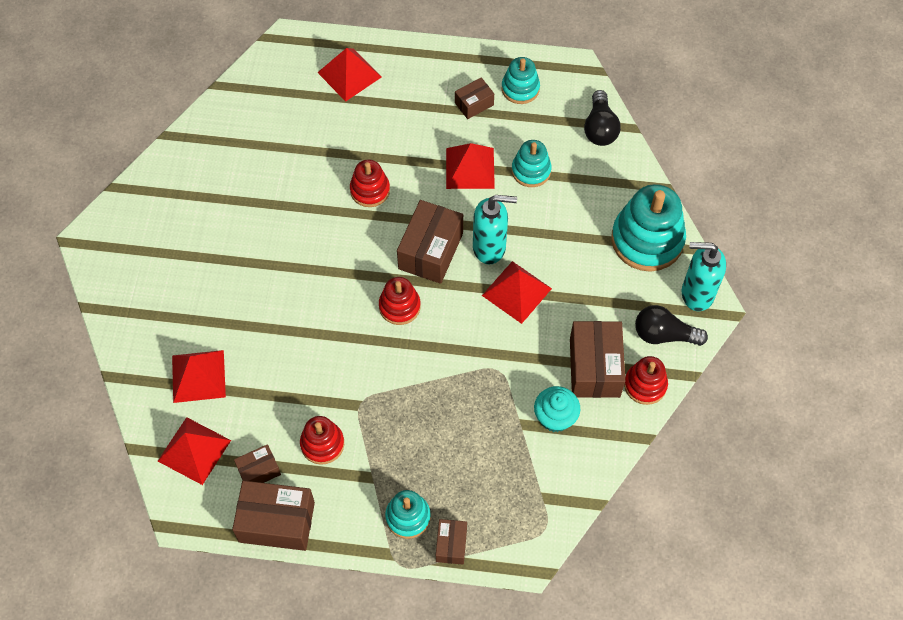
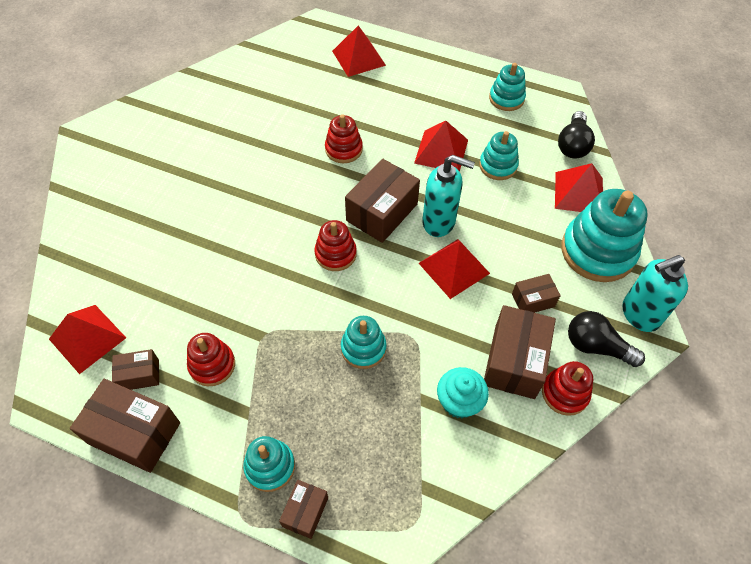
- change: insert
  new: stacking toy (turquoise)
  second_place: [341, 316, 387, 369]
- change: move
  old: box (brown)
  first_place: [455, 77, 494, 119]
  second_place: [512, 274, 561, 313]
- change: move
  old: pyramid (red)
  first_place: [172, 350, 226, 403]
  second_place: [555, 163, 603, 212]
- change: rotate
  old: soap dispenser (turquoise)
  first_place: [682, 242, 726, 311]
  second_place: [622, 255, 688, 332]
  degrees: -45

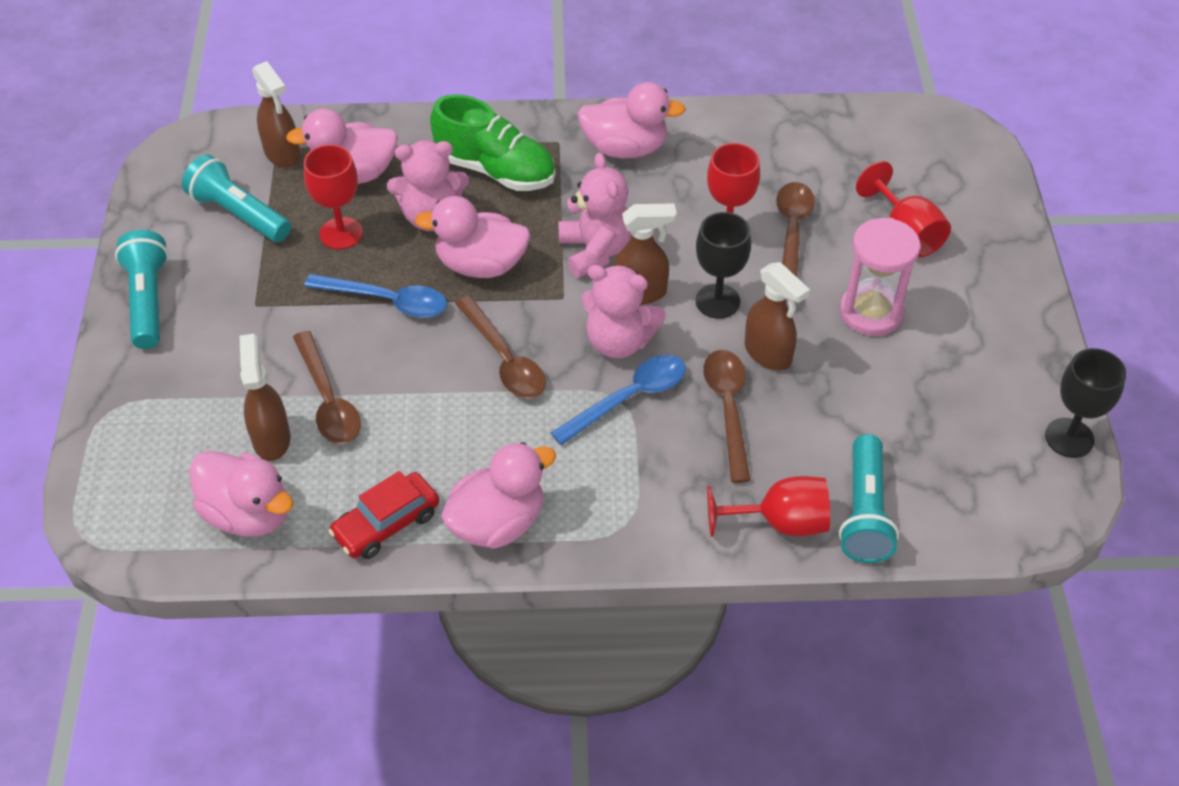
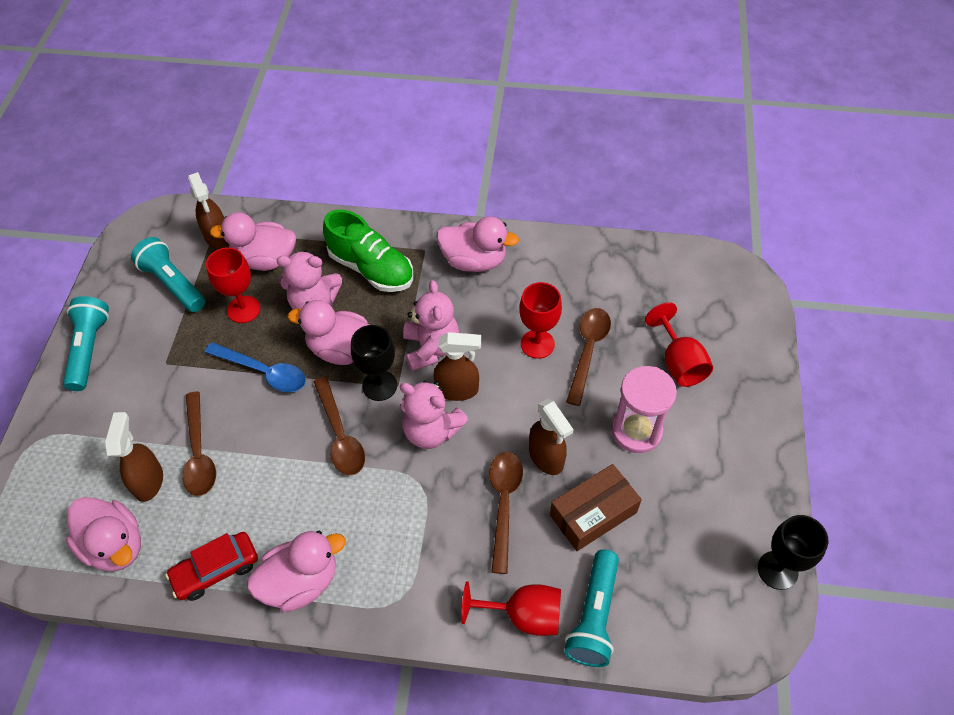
- change: move
  old: goblet (black)
  first_place: [696, 212, 751, 319]
  second_place: [351, 325, 397, 401]
- change: insert
  new: box (brown)
  second_place: [550, 464, 642, 551]
- change: delete
  old: spoon (blue)
  first_place: [550, 355, 686, 445]

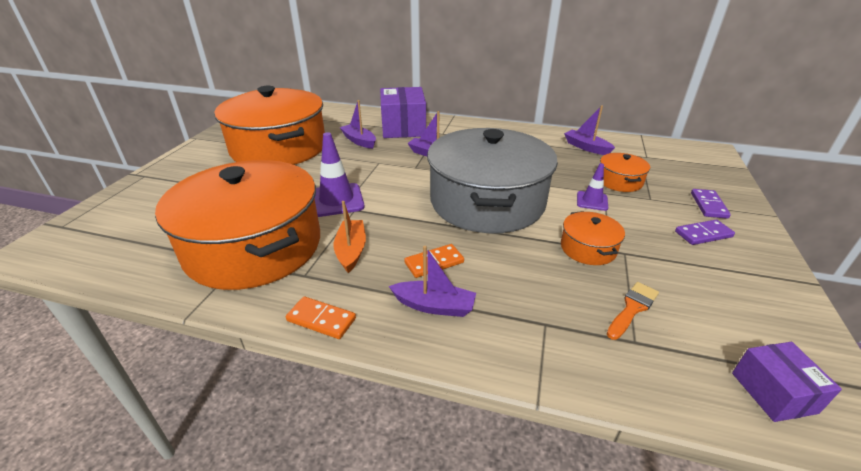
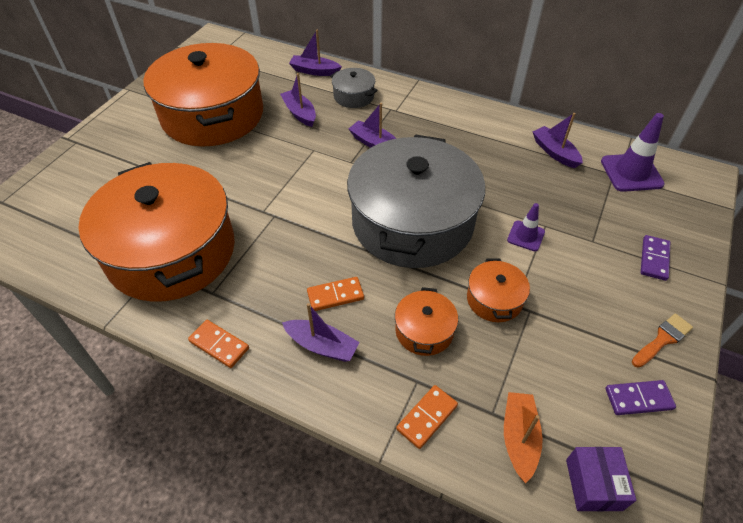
- change: insert
  new: boat (purple)
  second_place: [289, 30, 342, 76]
- change: replace
  old: box (purple)
  new: pot (grey)
  first_place: [380, 87, 426, 138]
  second_place: [330, 68, 378, 108]
- change: move
  old: pot (orange)
  first_place: [600, 153, 650, 192]
  second_place: [395, 287, 458, 356]
- change: insert
  new: domino (orange)
  second_place: [396, 385, 458, 449]
- change: move
  old: boat (orange)
  first_place: [334, 201, 366, 273]
  second_place: [504, 392, 543, 483]
- change: move
  old: traffic cone (purple)
  first_place: [315, 132, 365, 217]
  second_place: [601, 113, 665, 192]
- change: move
  old: domino (purple)
  first_place: [675, 220, 735, 245]
  second_place: [605, 380, 676, 415]
- change: move
  old: brush (orange)
  first_place: [607, 282, 659, 340]
  second_place: [632, 313, 693, 368]

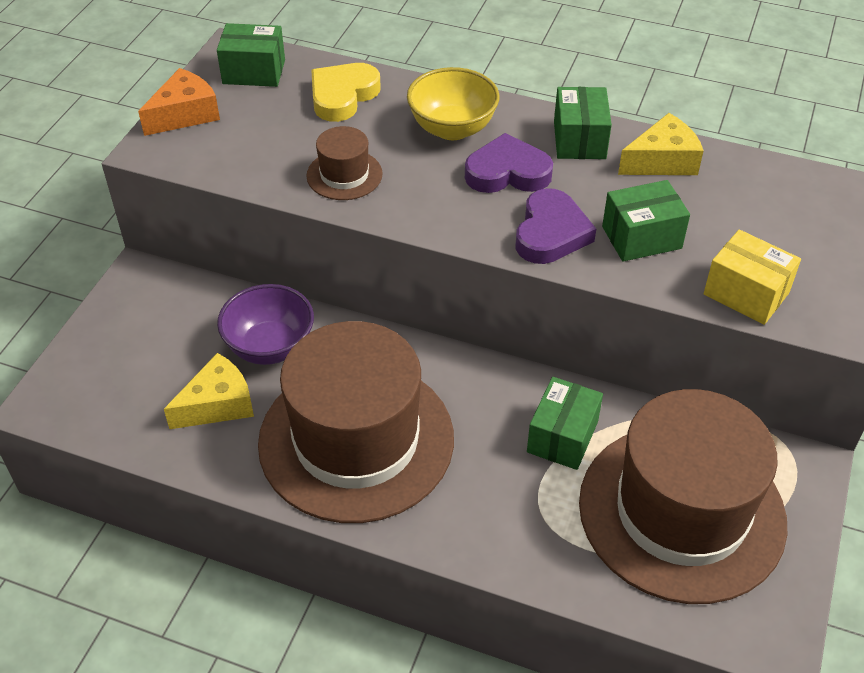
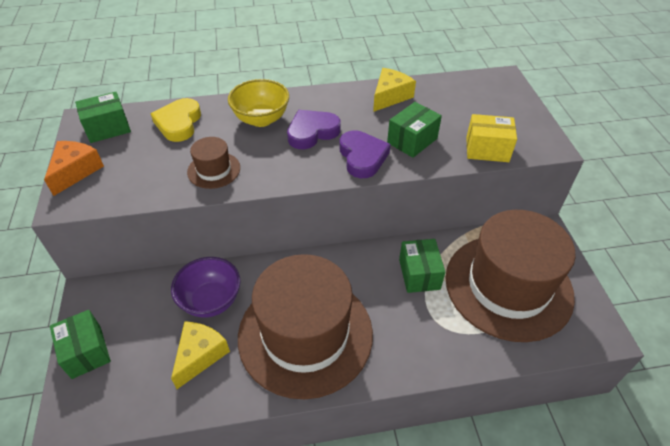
- change: move
  old: box (green)
  first_place: [554, 87, 612, 159]
  second_place: [50, 310, 111, 379]

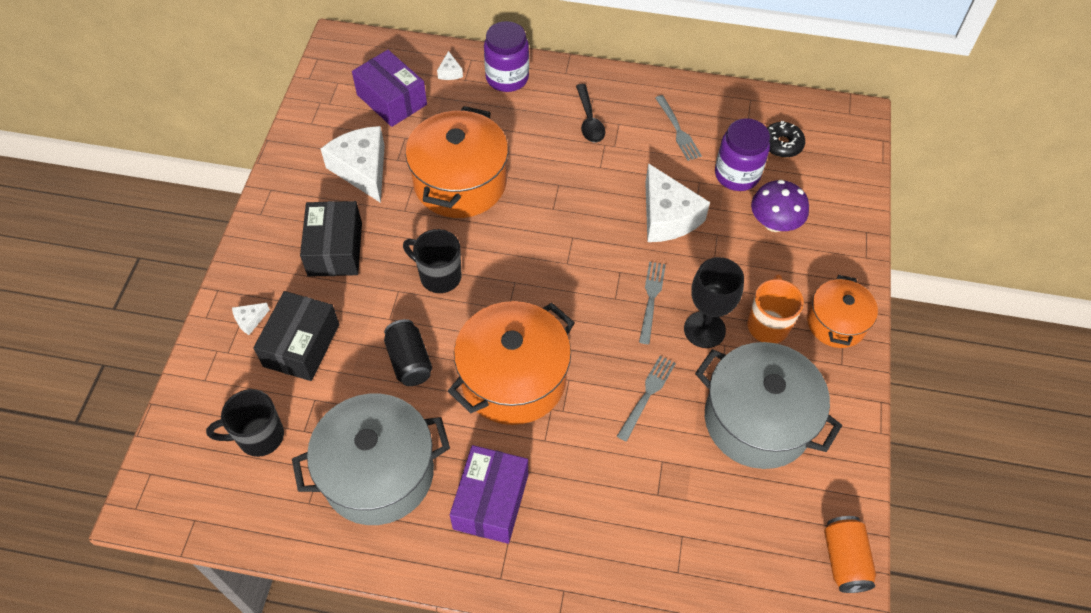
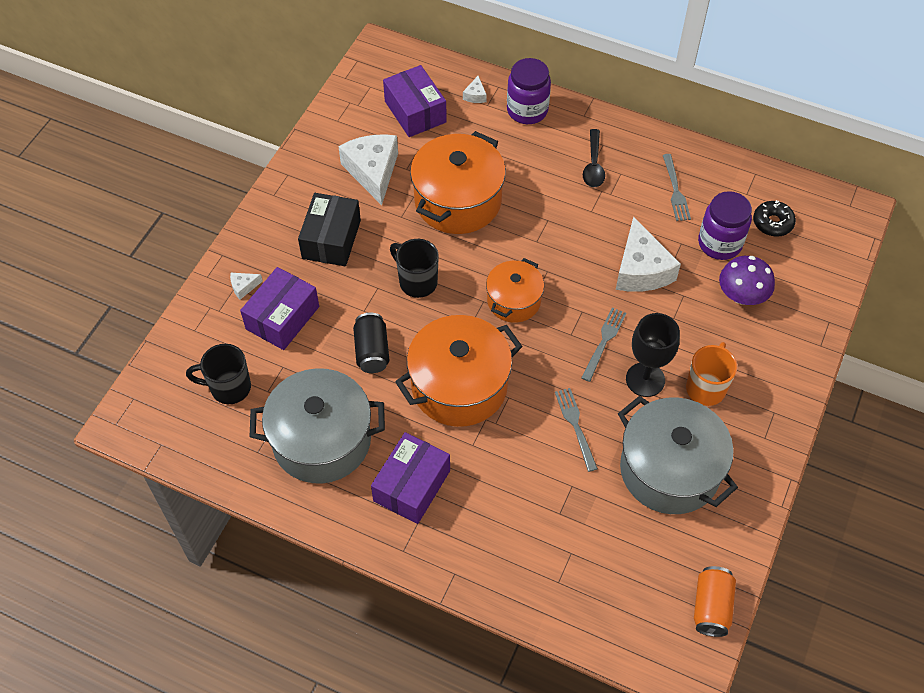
- change: recolor
  old: box (black)
  new: box (purple)
  first_place: [253, 291, 339, 381]
  second_place: [240, 267, 319, 350]
- change: move
  old: pot (orange)
  first_place: [807, 275, 878, 348]
  second_place: [486, 258, 544, 322]
- change: rotate
  old: fork (grey)
  first_place: [617, 356, 676, 442]
  second_place: [555, 388, 598, 472]
  degrees: -60

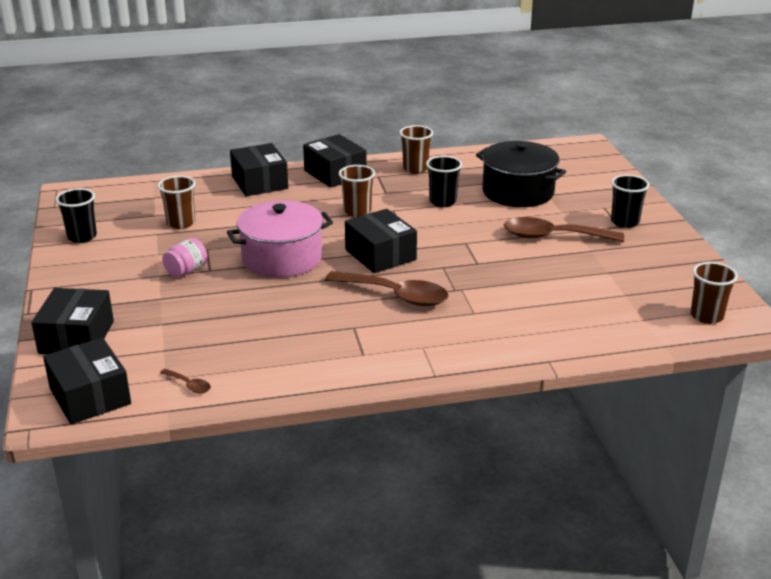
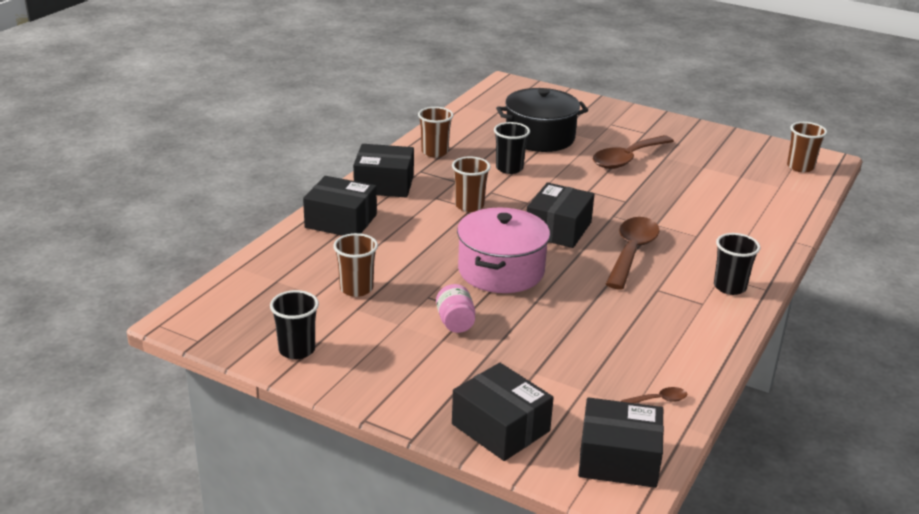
- change: rotate
  old: box (black)
  first_place: [345, 209, 417, 273]
  second_place: [527, 182, 595, 248]
  degrees: -75
- change: rotate
  old: spoon (brown)
  first_place: [325, 271, 449, 306]
  second_place: [606, 217, 660, 290]
  degrees: -45
- change: move
  old: cup (black)
  first_place: [611, 175, 649, 228]
  second_place: [714, 233, 760, 295]

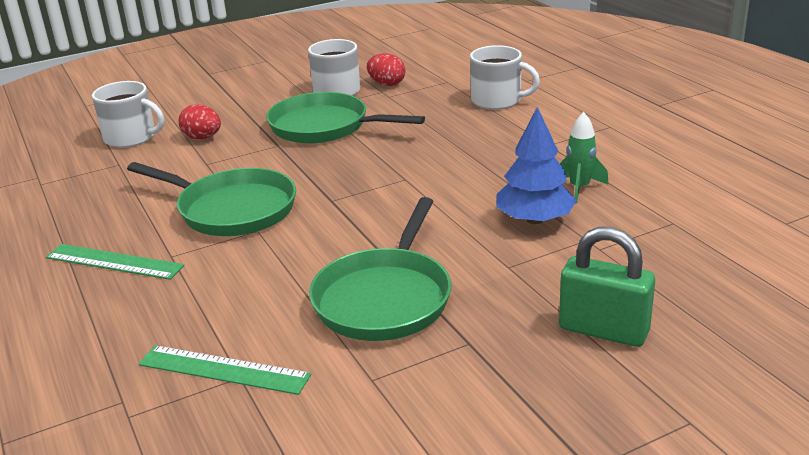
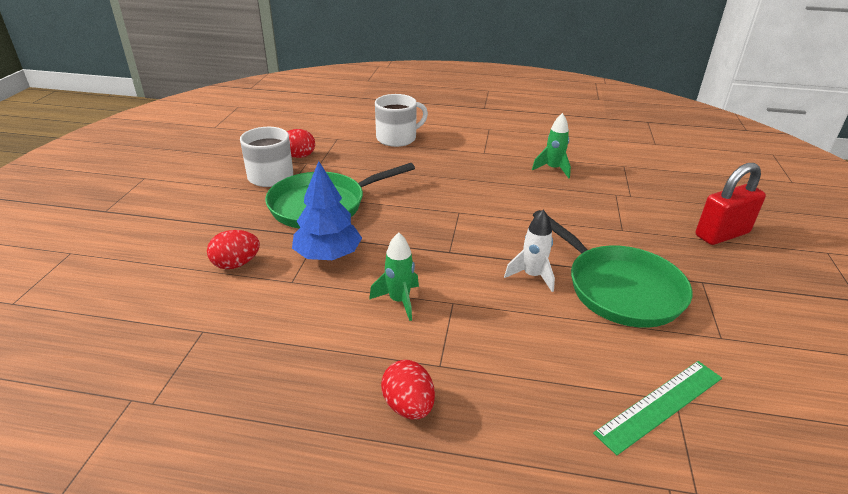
- change: move
  old: tree (blue)
  first_place: [496, 107, 577, 224]
  second_place: [292, 161, 362, 260]
- change: replace
  old: pan (green)
  new: rocket (green)
  first_place: [127, 162, 296, 236]
  second_place: [369, 232, 419, 321]
- change: replace
  old: ruler (green)
  new: egg (red)
  first_place: [46, 244, 185, 280]
  second_place: [381, 360, 435, 419]
- change: insert
  new: rocket (white)
  second_place: [504, 210, 555, 292]
- change: recolor
  old: padlock (green)
  new: padlock (red)
  first_place: [559, 227, 655, 347]
  second_place: [696, 163, 766, 245]
- change: delete
  old: mug (white)
  first_place: [92, 81, 164, 148]

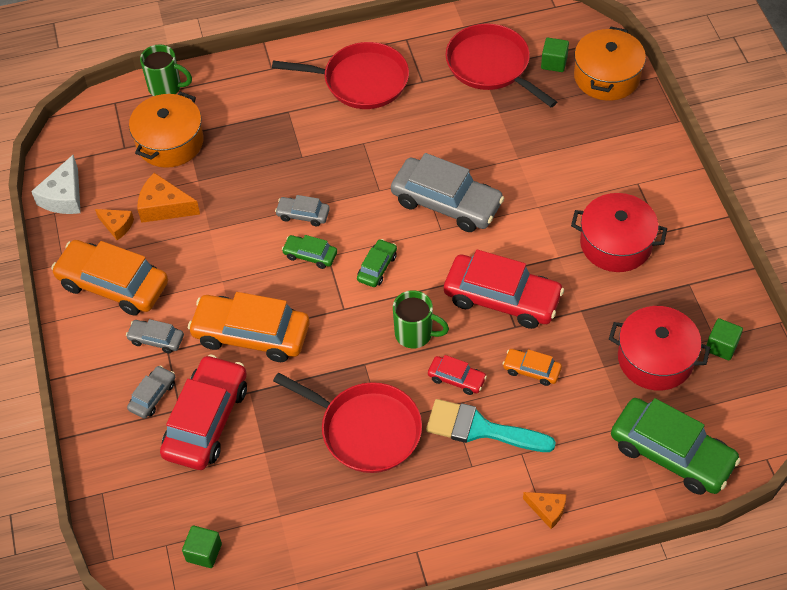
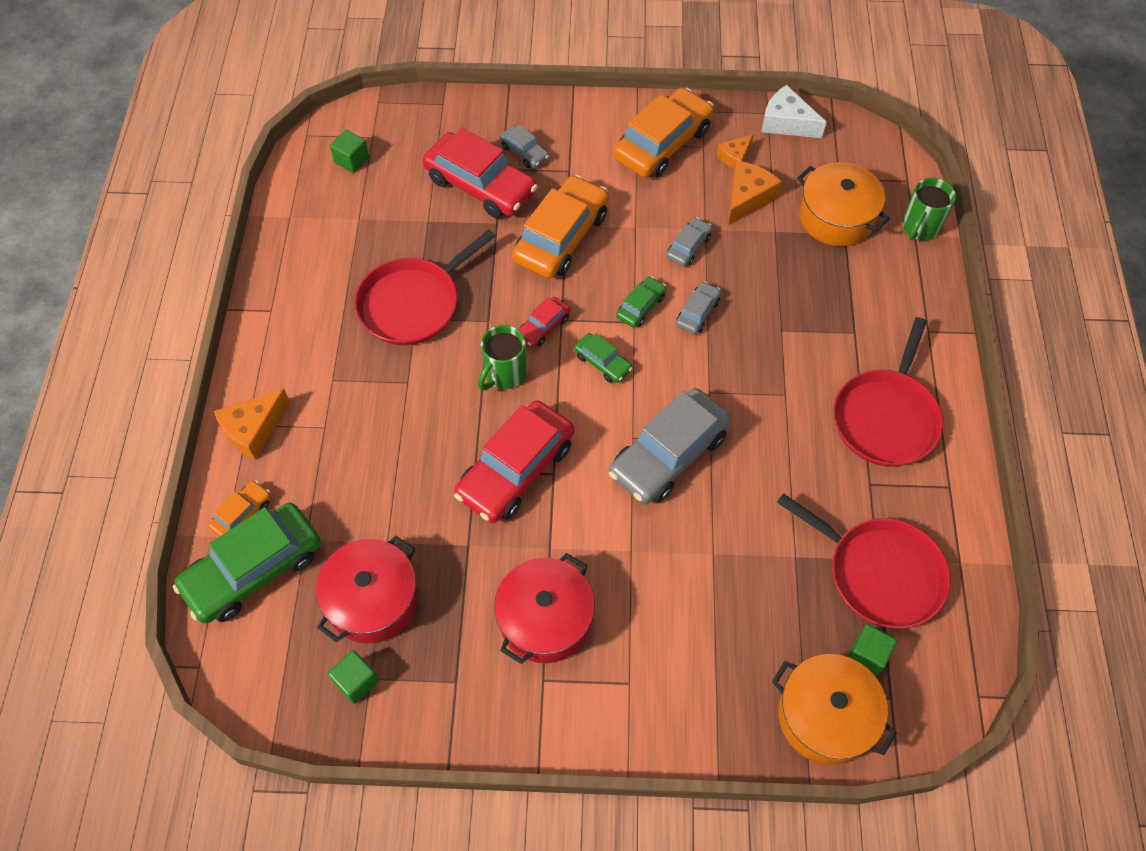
- change: move
  old: car (orange)
  first_place: [503, 349, 562, 386]
  second_place: [208, 480, 271, 537]
- change: resize
  old: cheese (orange)
  first_place: [523, 492, 566, 529]
  second_place: [214, 389, 290, 460]
  factor: 1.6
- change: move
  old: car (red)
  first_place: [428, 355, 487, 395]
  second_place: [518, 297, 571, 347]
- change: move
  old: car (grey)
  first_place: [126, 319, 184, 354]
  second_place: [666, 217, 712, 266]
- change: rotate
  old: pan (red)
  first_place: [445, 24, 557, 107]
  second_place: [777, 493, 951, 629]
  degrees: 60
- change: delete
  old: brush (turquoise)
  first_place: [426, 399, 556, 452]

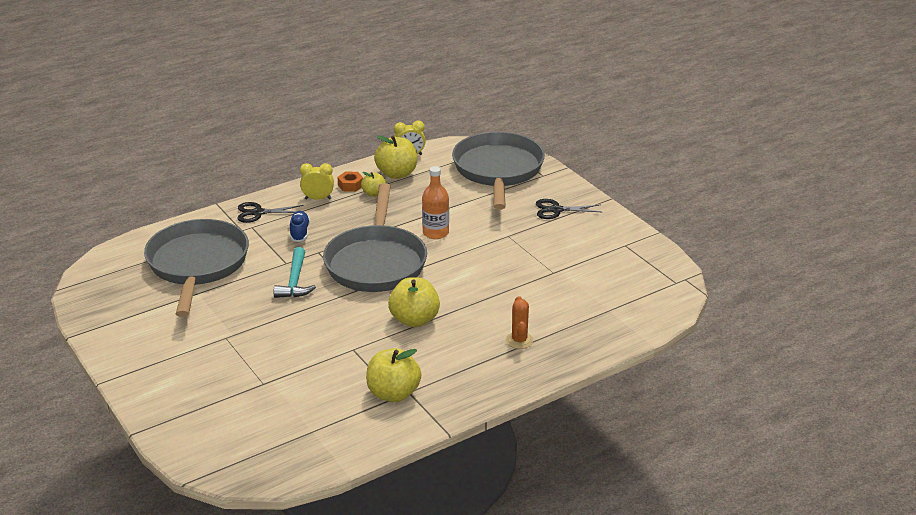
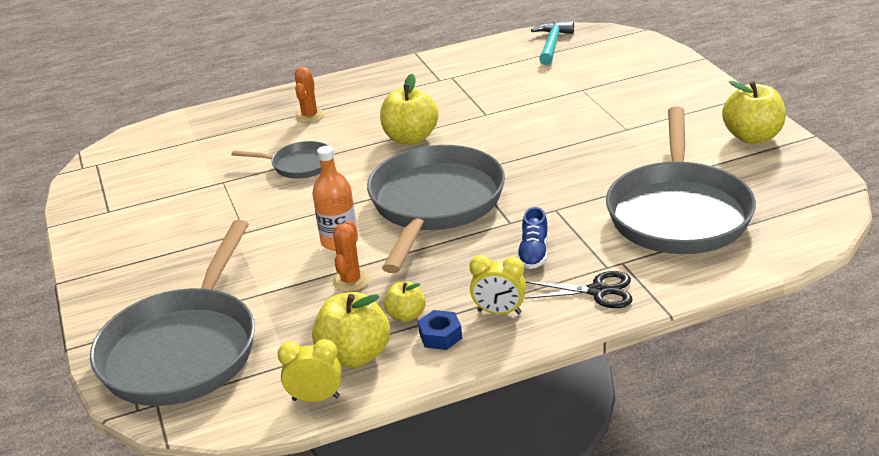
- change: insert
  new: pan (grey)
  second_place: [232, 141, 328, 179]
- change: insert
  new: cactus (orange)
  second_place: [332, 221, 369, 292]
- change: recolor
  old: nut (orange)
  new: nut (blue)
  first_place: [338, 171, 363, 192]
  second_place: [418, 310, 462, 350]
- change: move
  old: hammer (turquoise)
  first_place: [274, 247, 316, 298]
  second_place: [531, 21, 574, 65]
- change: move
  old: apple (yellow)
  first_place: [366, 348, 421, 402]
  second_place: [722, 81, 786, 144]
- change: delete
  old: scissors (black)
  first_place: [536, 199, 601, 219]

